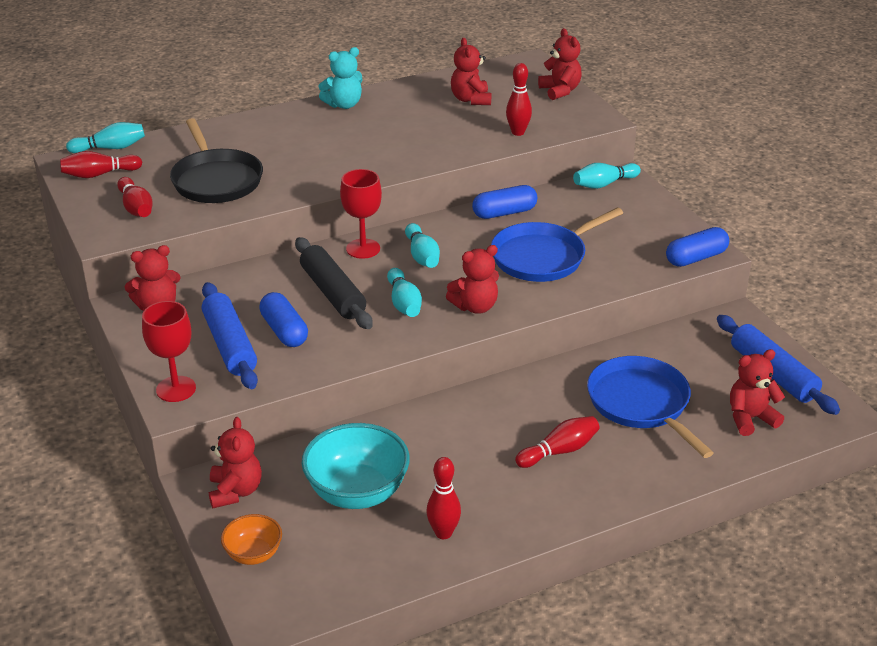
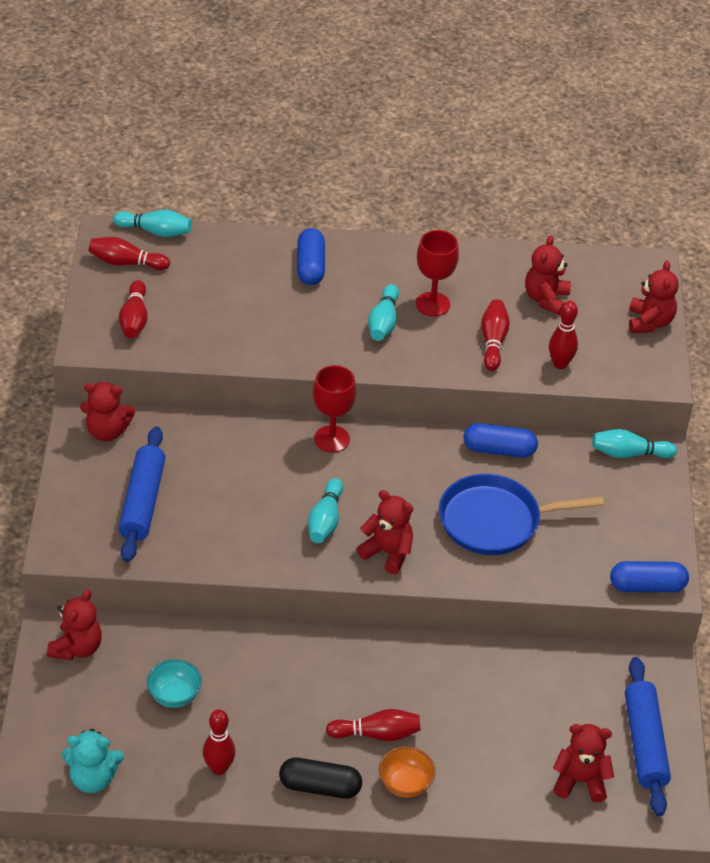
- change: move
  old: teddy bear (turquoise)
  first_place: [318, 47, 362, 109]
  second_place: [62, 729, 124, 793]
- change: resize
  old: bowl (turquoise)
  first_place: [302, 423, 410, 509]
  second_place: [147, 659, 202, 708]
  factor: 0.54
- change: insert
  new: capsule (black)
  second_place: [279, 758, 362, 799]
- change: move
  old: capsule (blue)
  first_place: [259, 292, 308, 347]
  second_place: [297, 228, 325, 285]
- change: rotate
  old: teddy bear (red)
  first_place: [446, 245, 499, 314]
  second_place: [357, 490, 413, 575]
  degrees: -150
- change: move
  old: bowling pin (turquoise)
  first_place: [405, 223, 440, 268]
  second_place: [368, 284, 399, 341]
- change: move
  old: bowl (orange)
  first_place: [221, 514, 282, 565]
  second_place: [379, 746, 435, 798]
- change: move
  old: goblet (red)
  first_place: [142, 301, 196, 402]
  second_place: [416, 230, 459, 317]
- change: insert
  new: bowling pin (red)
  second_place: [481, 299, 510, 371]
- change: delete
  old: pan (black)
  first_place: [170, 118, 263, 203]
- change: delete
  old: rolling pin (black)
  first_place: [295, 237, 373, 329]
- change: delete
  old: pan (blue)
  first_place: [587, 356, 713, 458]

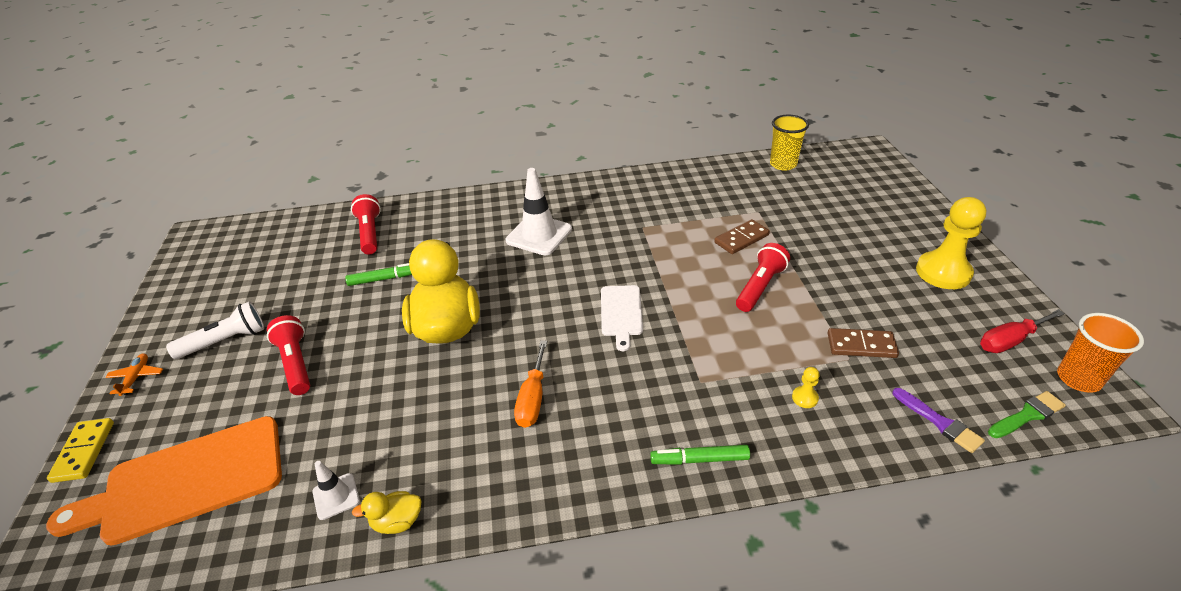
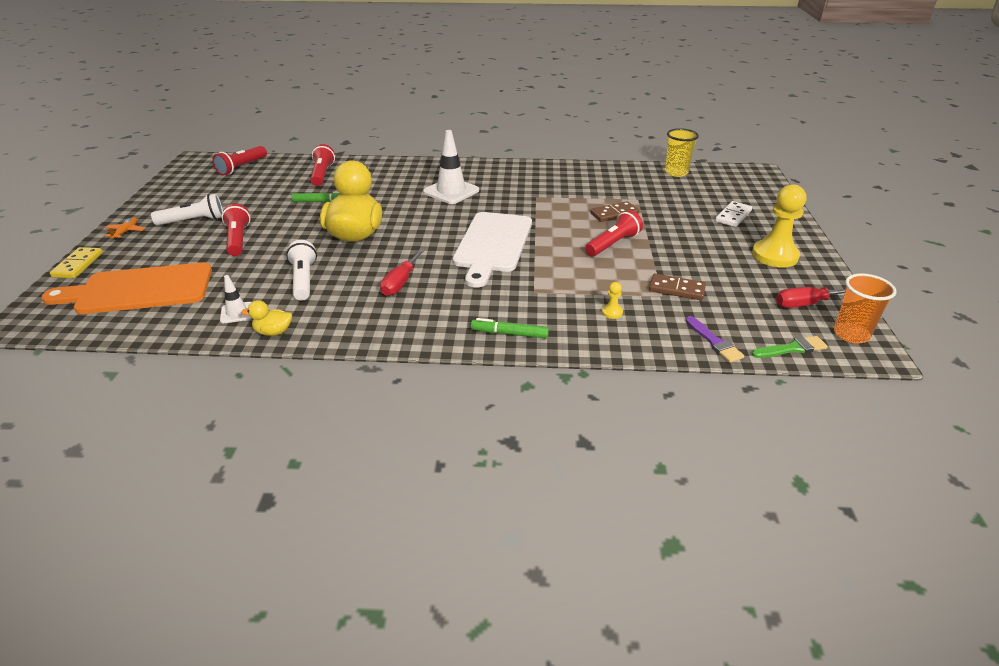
- change: insert
  new: flashlight (red)
  second_place: [212, 146, 267, 175]
- change: insert
  new: flashlight (white)
  second_place: [286, 240, 317, 301]
- change: recolor
  old: screwdriver (orange)
  new: screwdriver (red)
  first_place: [514, 340, 547, 428]
  second_place: [380, 248, 425, 296]
- change: resize
  old: cutting board (white)
  first_place: [601, 285, 643, 351]
  second_place: [453, 212, 532, 287]
  factor: 1.88
- change: insert
  new: domino (white)
  second_place: [715, 201, 752, 227]

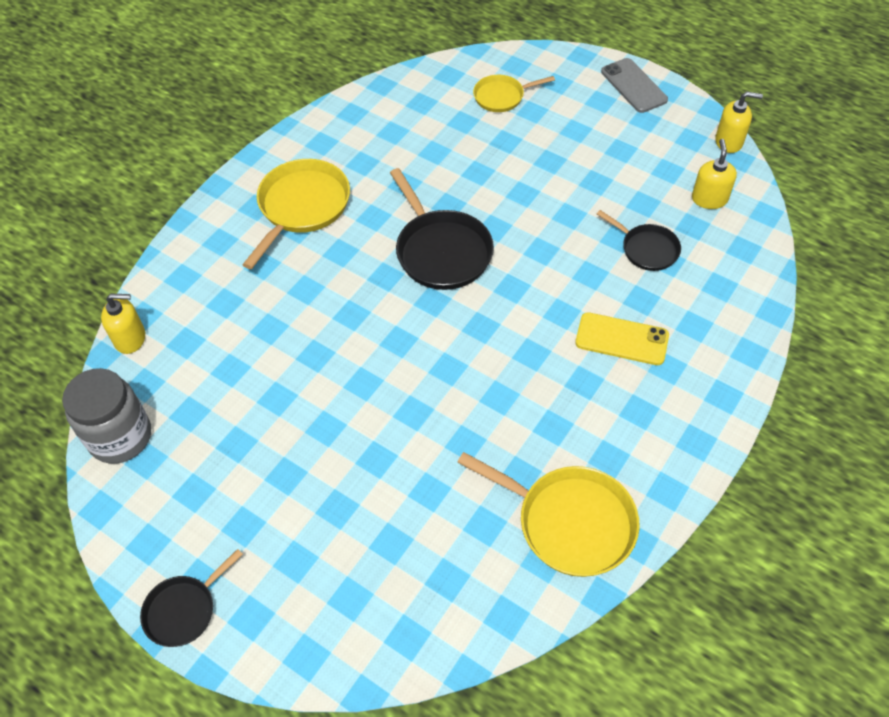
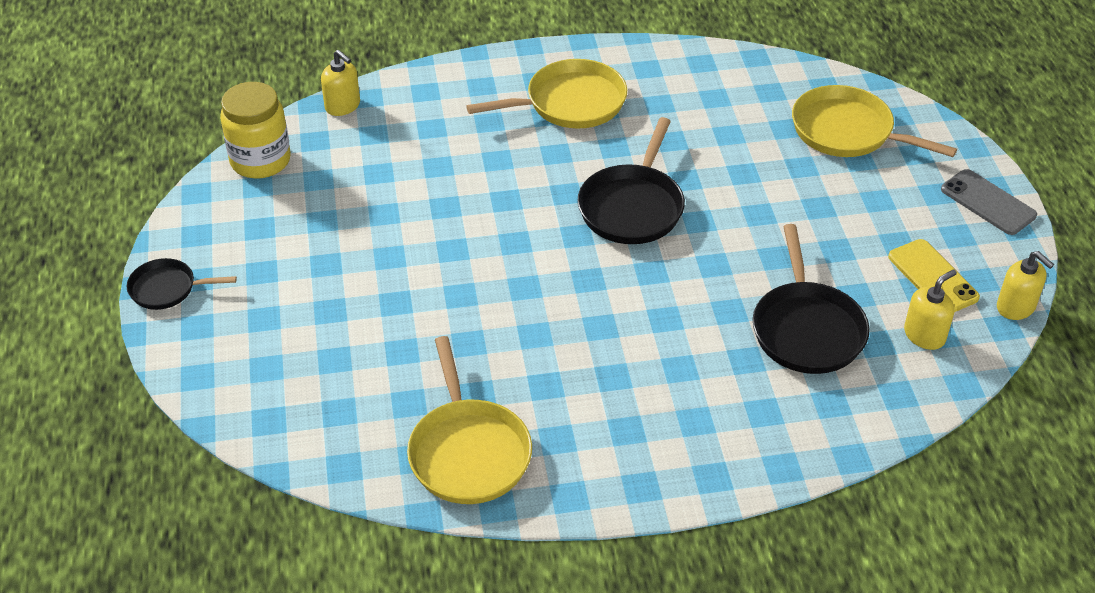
- change: recolor
  old: jar (grey)
  new: jar (yellow)
  first_place: [62, 368, 151, 464]
  second_place: [220, 82, 291, 179]
- change: resize
  old: pan (black)
  first_place: [597, 210, 681, 271]
  second_place: [753, 224, 870, 374]
  factor: 1.7
- change: resize
  old: pan (yellow)
  first_place: [473, 75, 555, 112]
  second_place: [792, 85, 957, 157]
  factor: 1.7
- change: move
  old: phone (yellow)
  first_place: [575, 312, 669, 365]
  second_place: [888, 239, 980, 312]
- change: rotate
  old: phone (grey)
  first_place: [601, 58, 668, 113]
  second_place: [941, 169, 1037, 235]
  degrees: -60

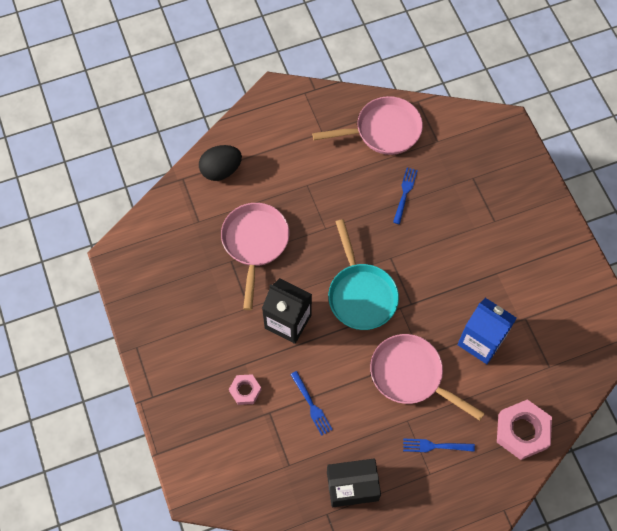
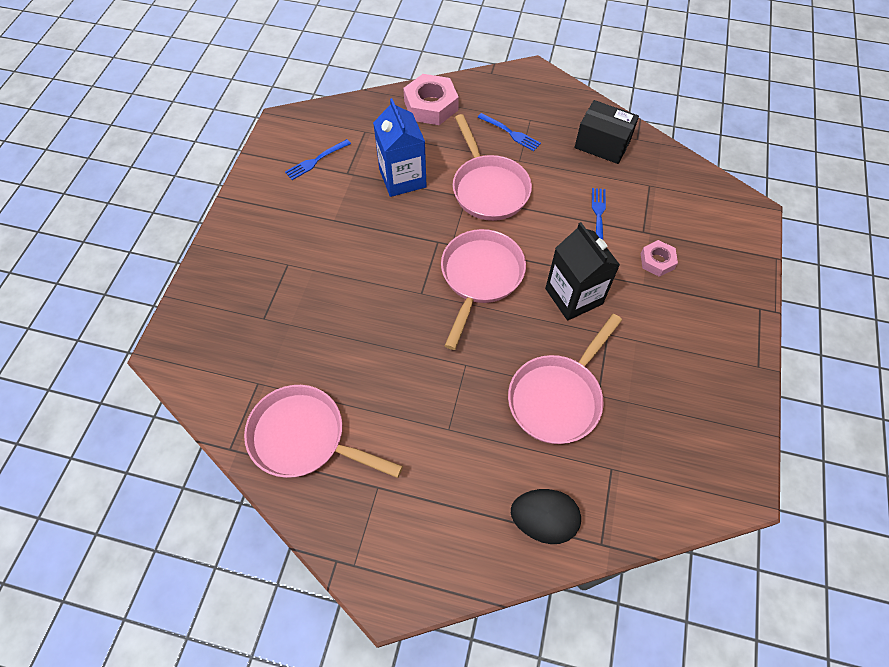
- change: move
  old: fork (blue)
  first_place: [393, 168, 418, 224]
  second_place: [285, 139, 351, 180]
- change: recolor
  old: pan (turquoise)
  new: pan (pink)
  first_place: [328, 219, 399, 330]
  second_place: [441, 229, 526, 350]

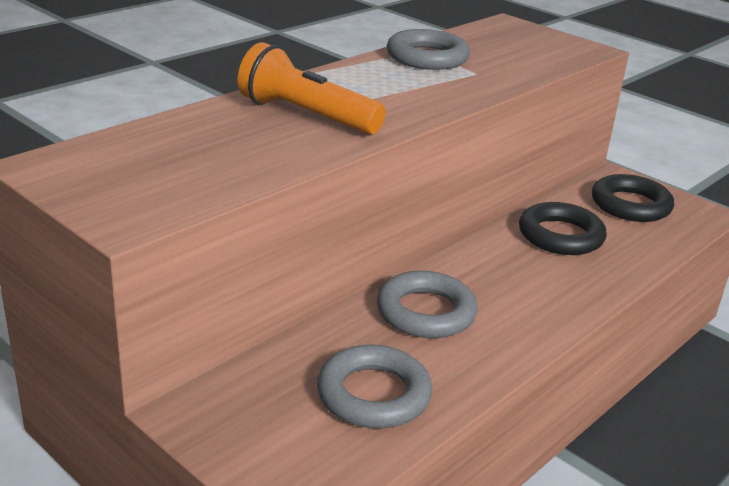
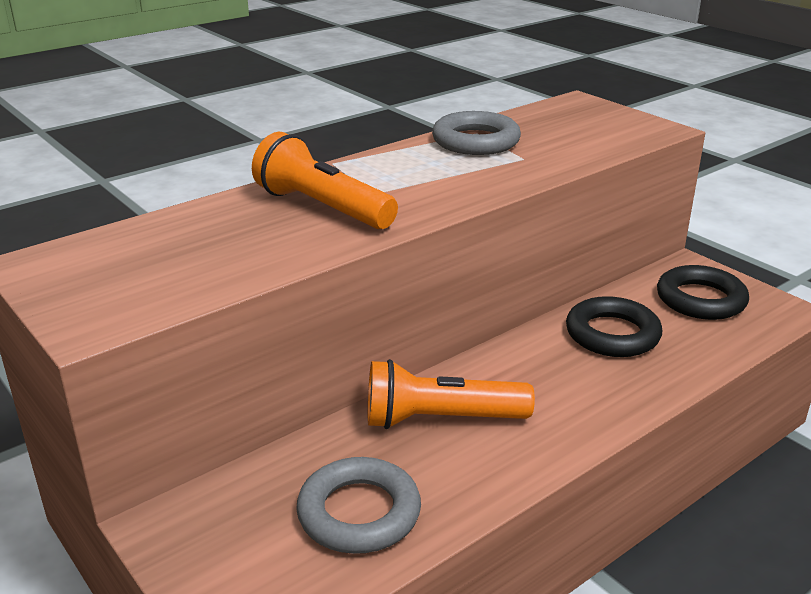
- change: replace
  old: ring (grey)
  new: flashlight (orange)
  first_place: [377, 271, 478, 338]
  second_place: [368, 359, 535, 429]

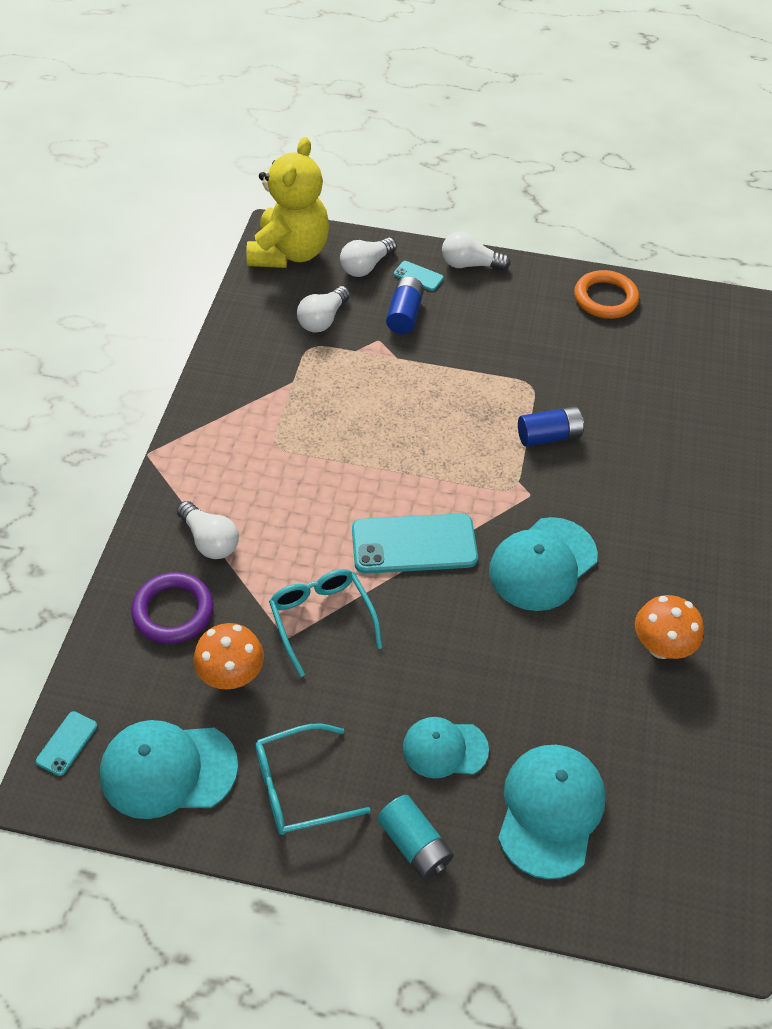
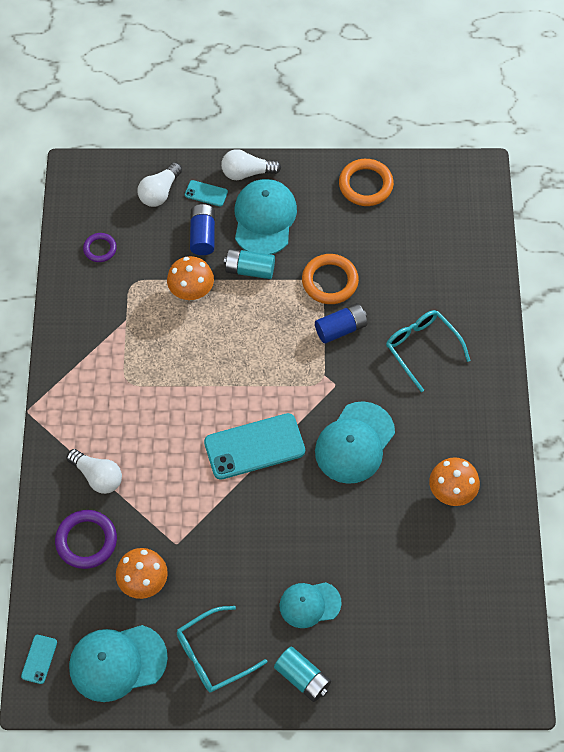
- change: insert
  new: ring (purple)
  second_place: [83, 233, 117, 262]
- change: insert
  new: mushroom (orange)
  second_place: [167, 256, 214, 300]
- change: insert
  new: battery (turquoise)
  second_place: [224, 249, 275, 279]
- change: move
  old: cap (turquoise)
  first_place: [498, 745, 606, 879]
  second_place: [235, 179, 297, 254]
- change: insert
  new: ring (orange)
  second_place: [302, 254, 359, 304]
- change: move
  old: glasses (turquoise)
  first_place: [269, 569, 382, 677]
  second_place: [386, 310, 471, 392]
- change: delete
  old: teddy bear (yellow)
  first_place: [246, 137, 329, 268]
- change: delete
  old: light bulb (white)
  first_place: [297, 286, 350, 333]

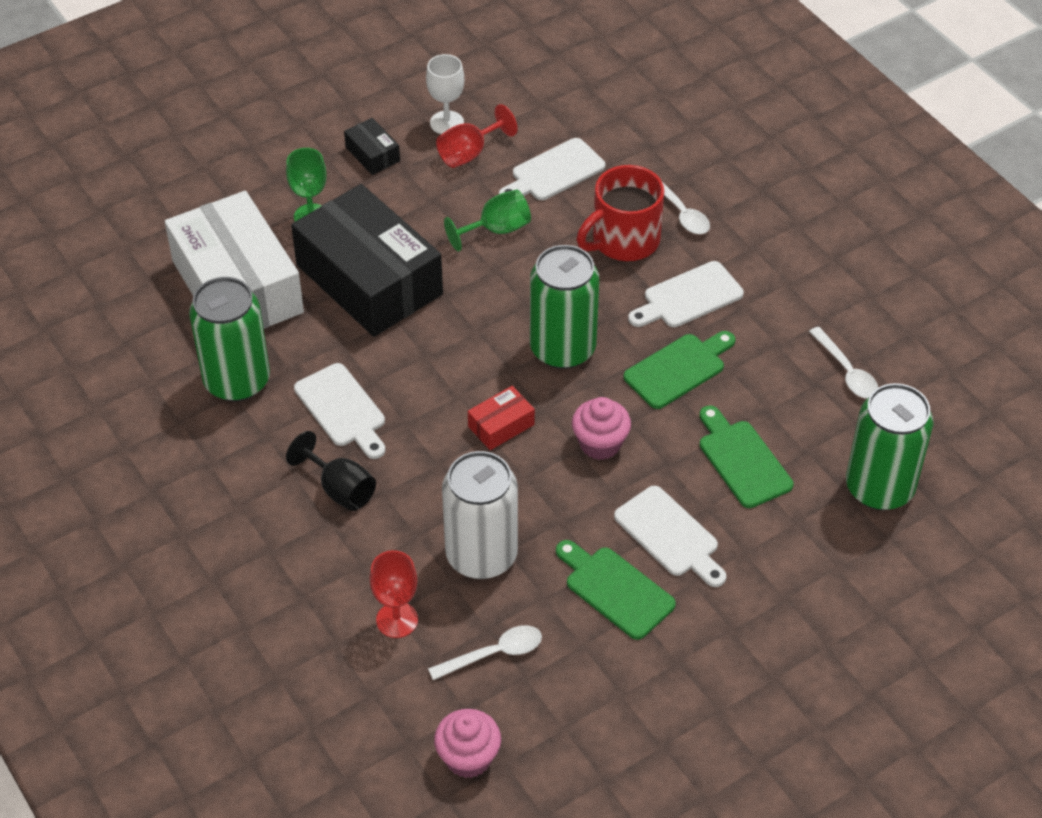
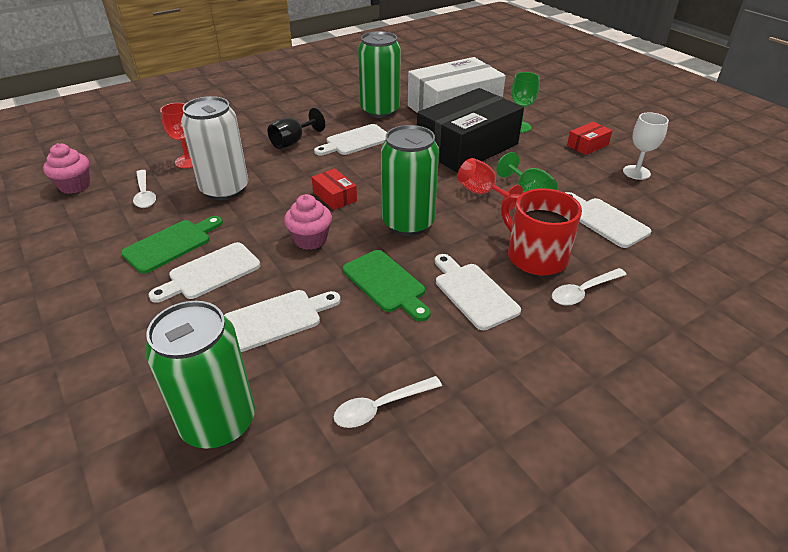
- change: recolor
  old: cutting board (green)
  new: cutting board (white)
  first_place: [699, 405, 794, 508]
  second_place: [224, 290, 341, 352]
- change: move
  old: goblet (red)
  first_place: [436, 104, 518, 168]
  second_place: [457, 158, 523, 211]
- change: recolor
  old: box (black)
  new: box (red)
  first_place: [344, 118, 400, 175]
  second_place: [567, 122, 612, 155]

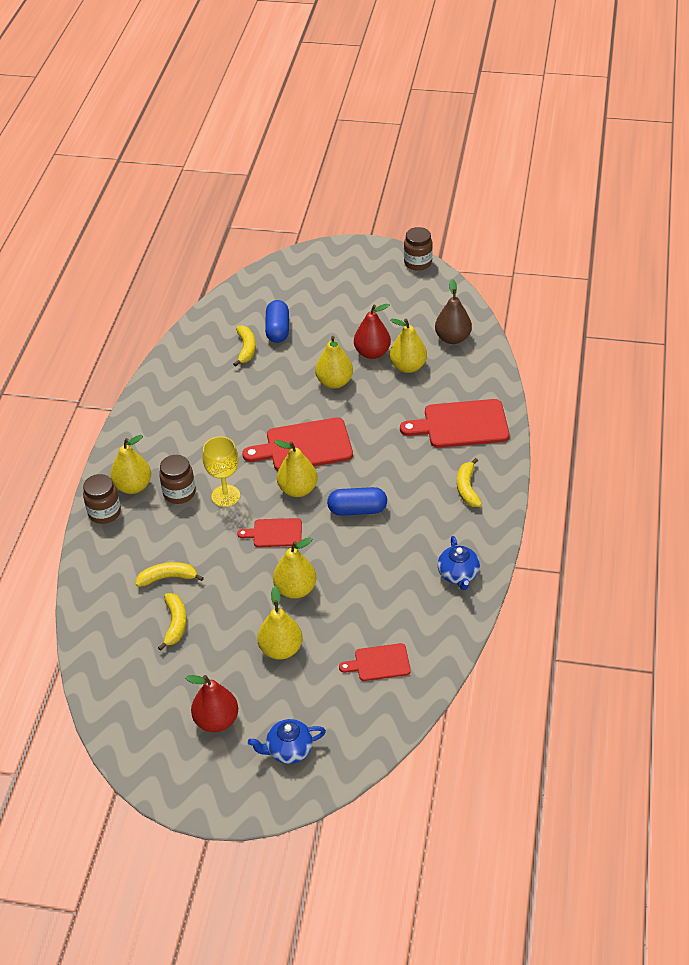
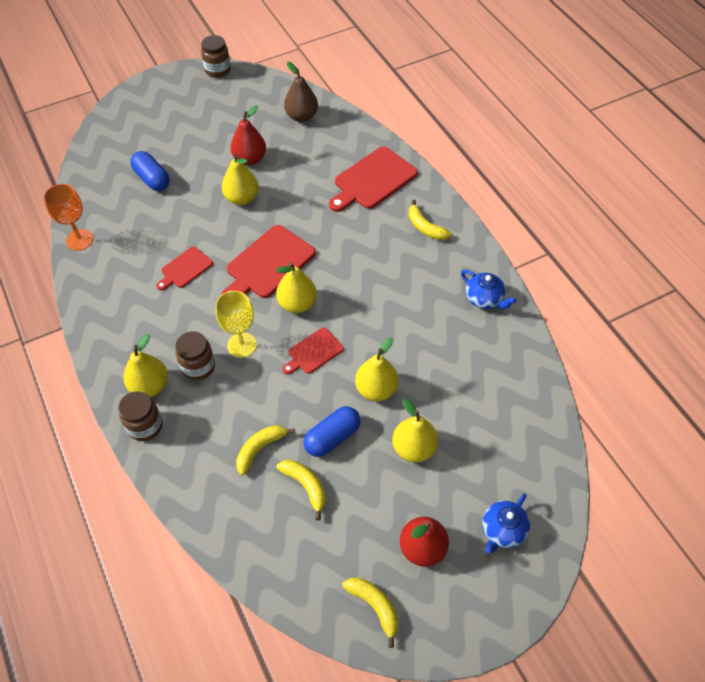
- change: insert
  new: goblet (orange)
  second_place: [43, 184, 94, 251]
- change: move
  old: cutting board (red)
  first_place: [339, 643, 411, 681]
  second_place: [156, 246, 213, 291]
- change: move
  old: capsule (blue)
  first_place: [327, 487, 387, 516]
  second_place: [304, 406, 360, 457]
- change: move
  old: banana (yellow)
  first_place: [233, 325, 256, 367]
  second_place: [342, 577, 398, 648]
- change: delete
  old: pear (yellow)
  first_place: [390, 319, 427, 373]

